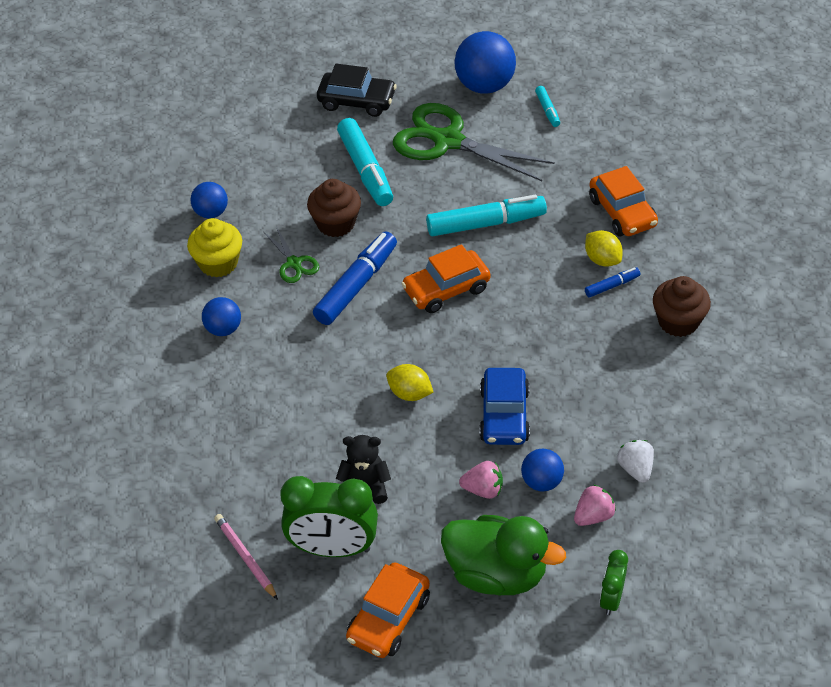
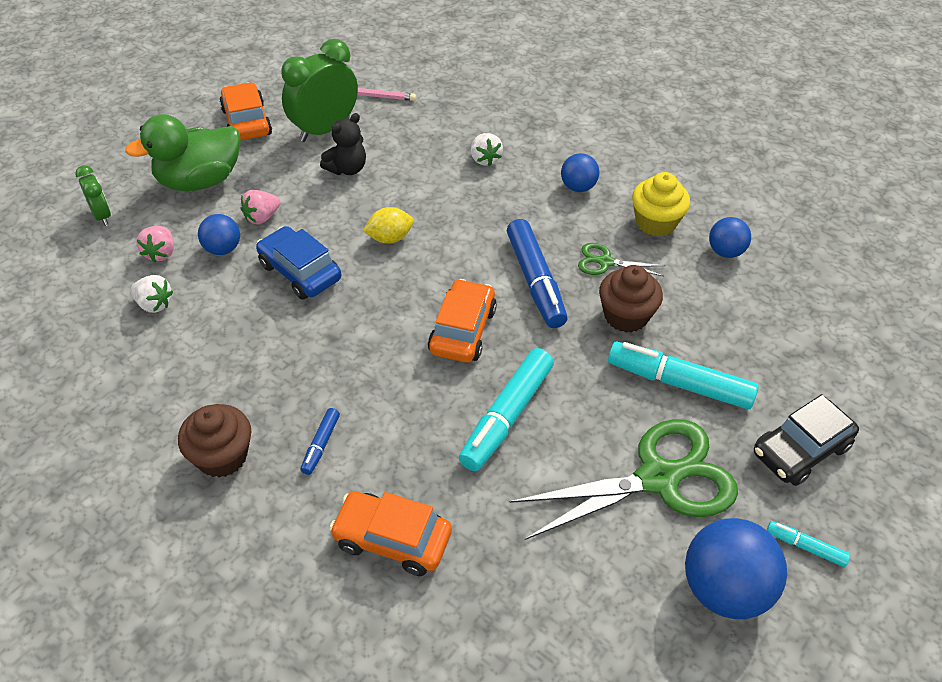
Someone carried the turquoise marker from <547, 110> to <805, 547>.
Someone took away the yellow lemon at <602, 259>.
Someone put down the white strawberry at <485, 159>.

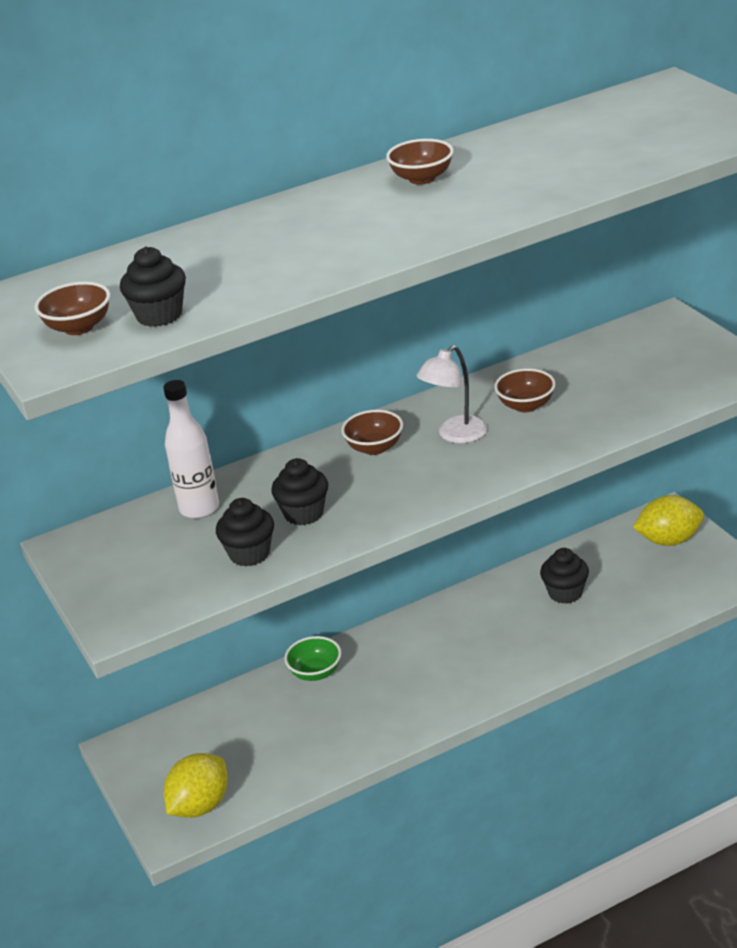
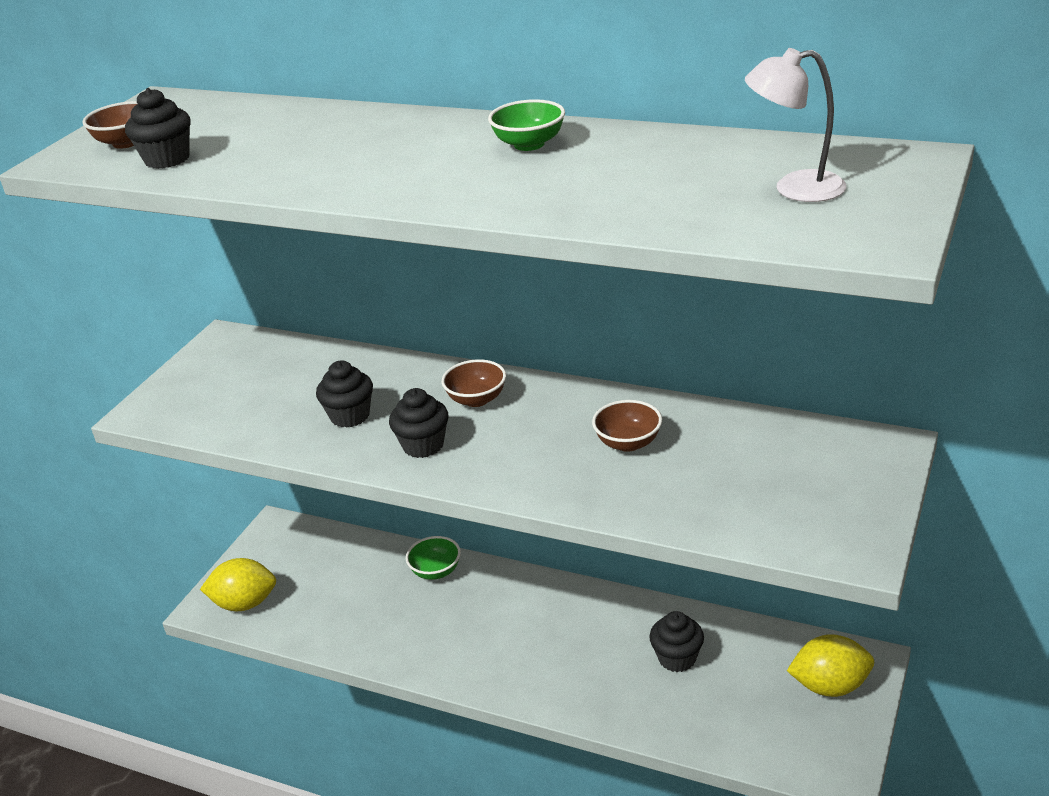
Someone repainted the brown bowl at <422, 178>, which became the green bowl at <529, 144>.
Someone carried the white lamp from <455, 435> to <795, 188>.
Someone took away the white bottle at <199, 508>.
Someone rotated the yellow lemon at <669, 540> by 45 degrees counterclockwise.
Someone carried the black cupcake from <249, 554> to <423, 445>.

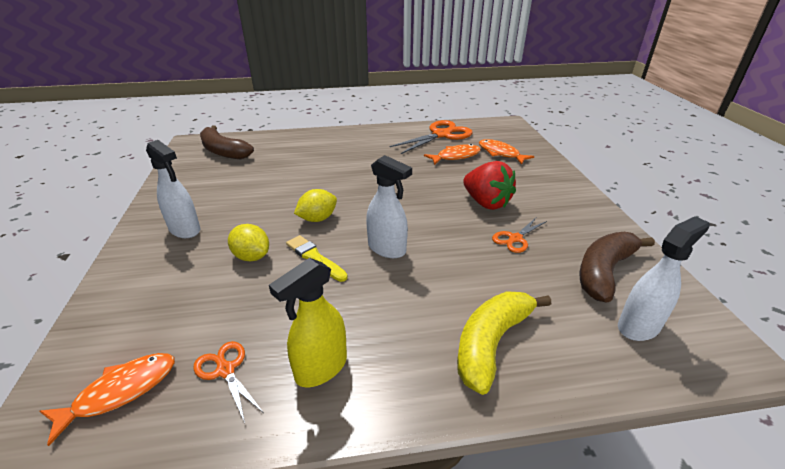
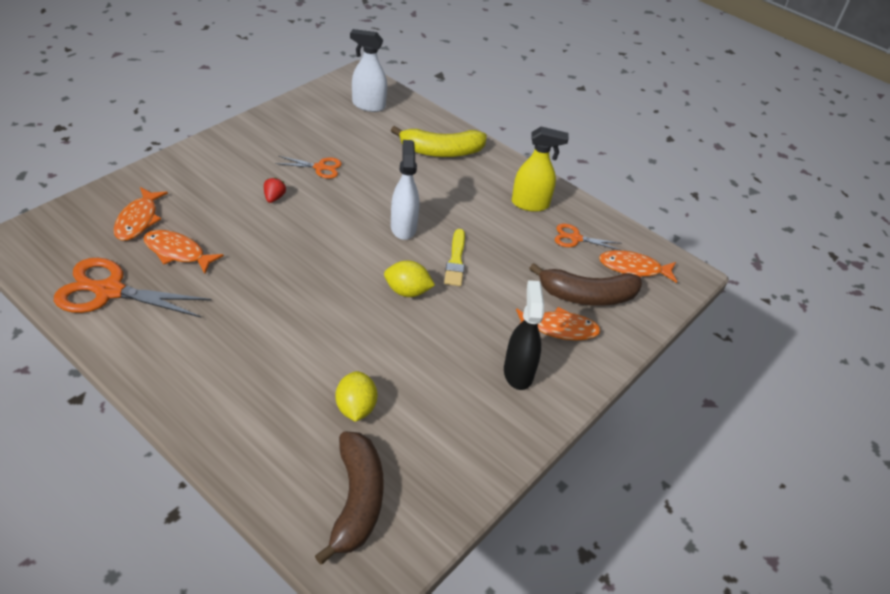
Someone repainted the white spray bottle at <185, 230>, which became the black spray bottle at <518, 372>.
Someone scaled the red strawberry at <486, 203> by 0.44.
Someone carried the yellow lemon from <252, 256> to <356, 408>.
Someone carried the brown banana from <604, 272> to <587, 296>.
Someone rotated the orange scissors at <225, 370> by 90 degrees clockwise.
Someone put down the orange fish at <559, 329>.

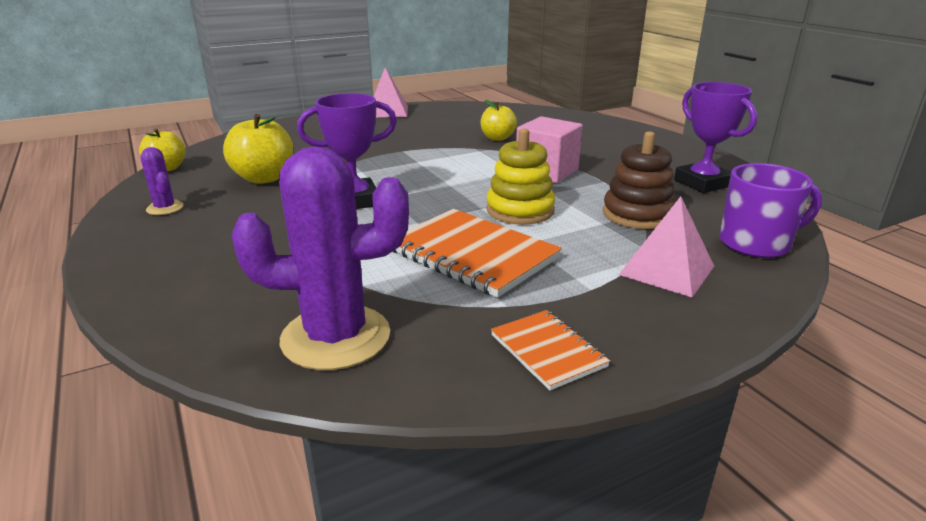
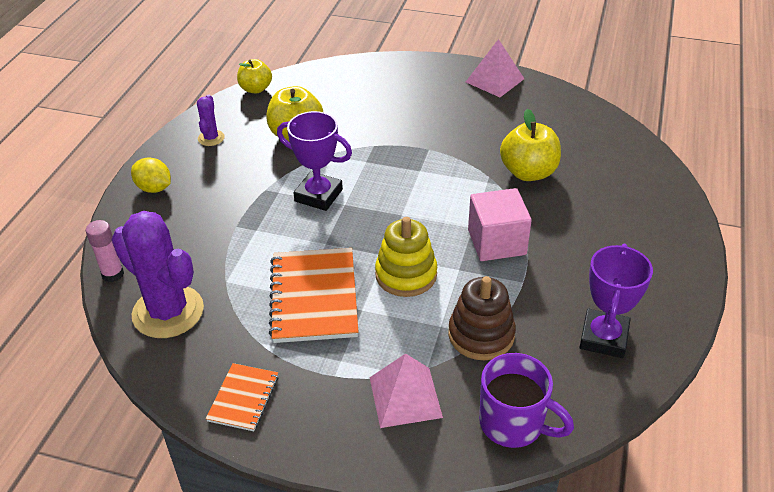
Someone scaled the yellow apple at <497, 138> by 1.52.
Someone put down the yellow lemon at <154, 188>.
Someone put down the pink glue stick at <113, 274>.

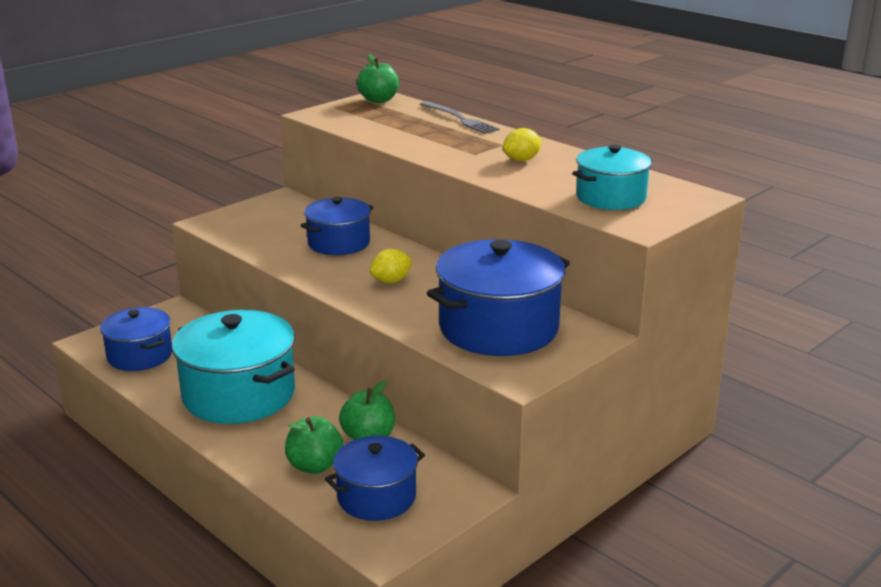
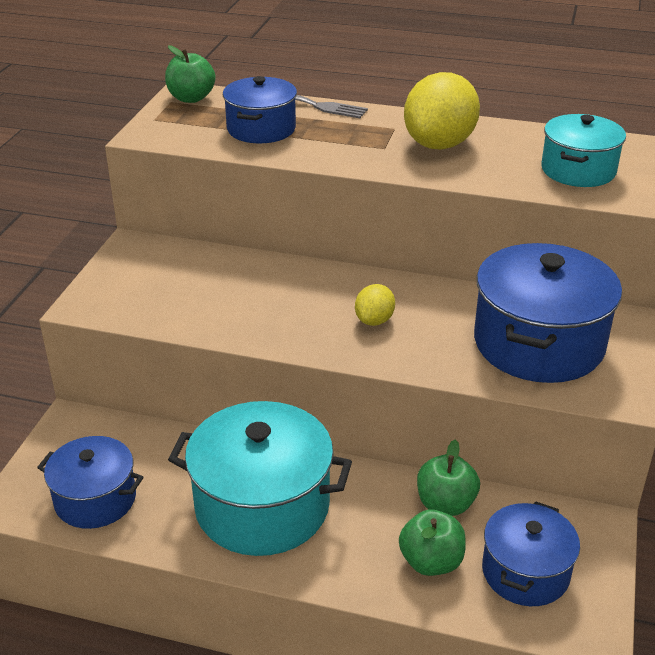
Someone scaled the yellow lemon at <521, 160> by 2.00.
Someone carried the blue pot from <339, 243> to <261, 129>.

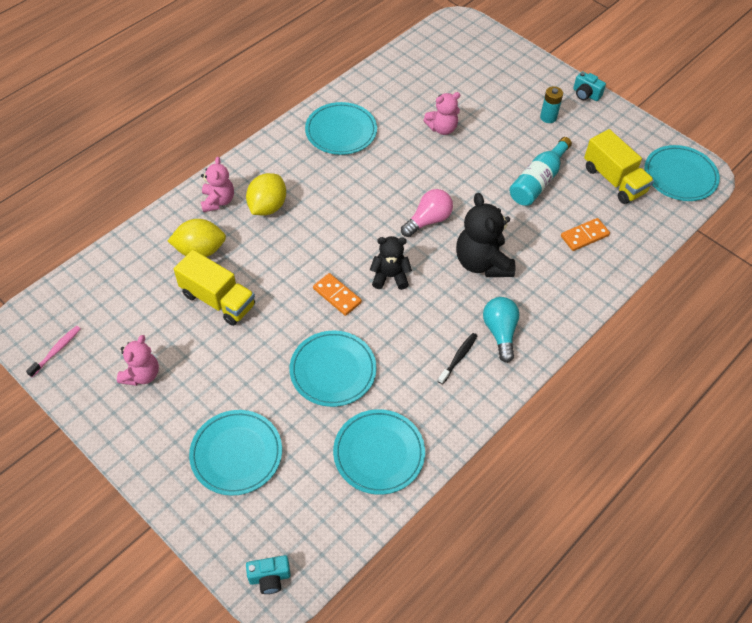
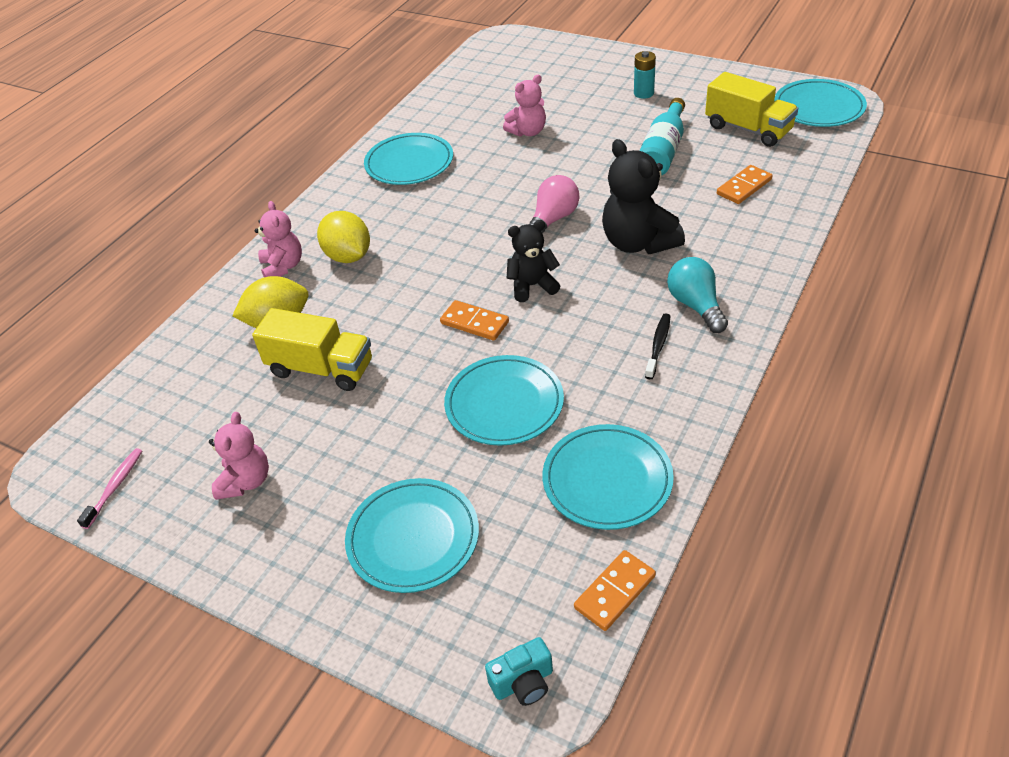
Someone took away the turquoise camera at <586, 94>.
Someone rotated the yellow lemon at <267, 207> by 45 degrees counterclockwise.
Someone put down the orange domino at <614, 592>.

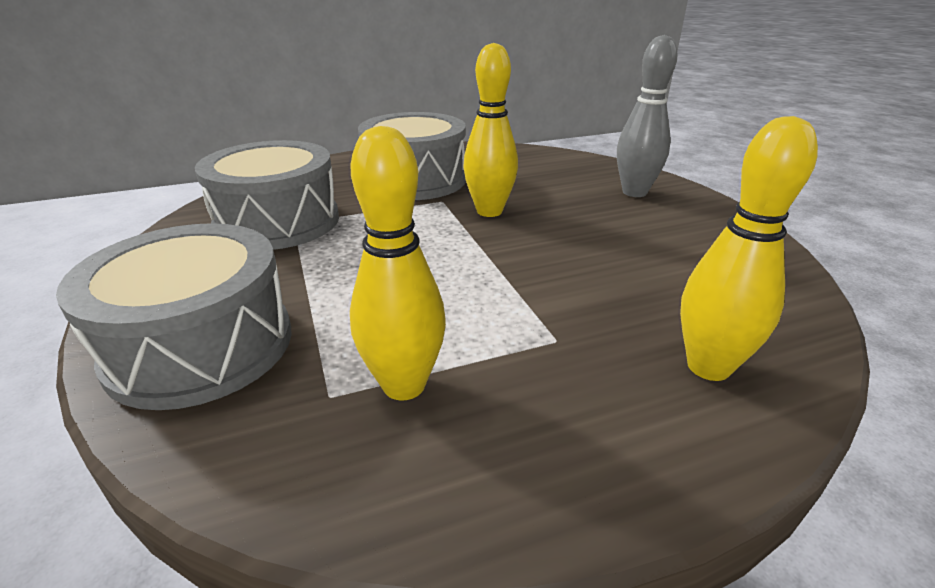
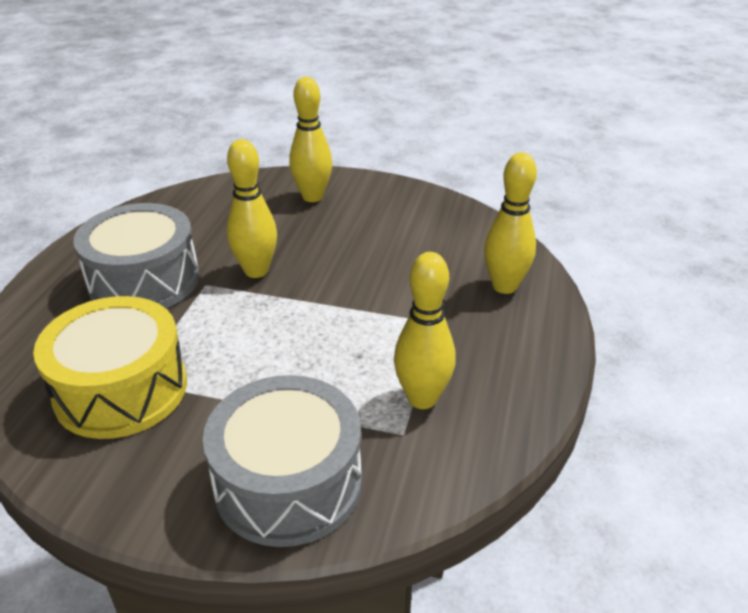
Someone repainted the grey bowling pin at <634, 192>, which became the yellow bowling pin at <312, 197>.
Someone repainted the grey drum at <278, 221>, which became the yellow drum at <121, 389>.

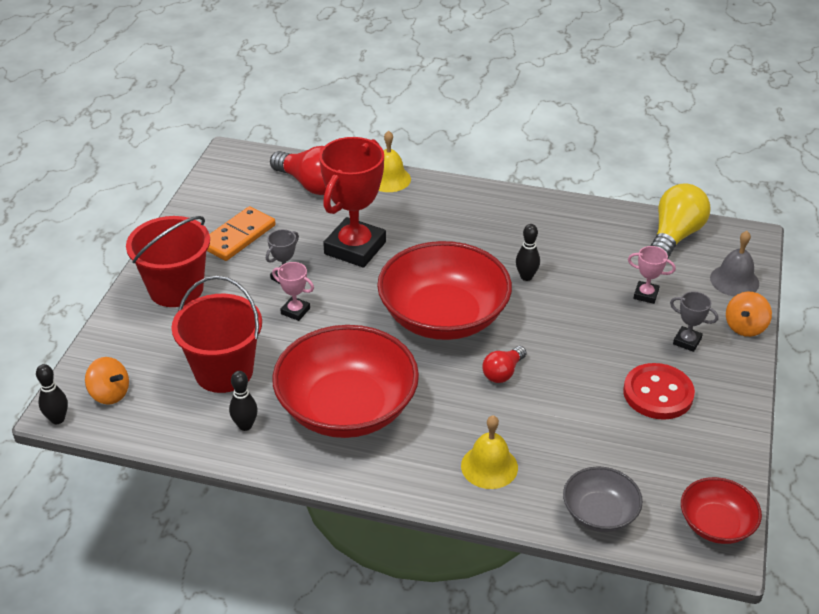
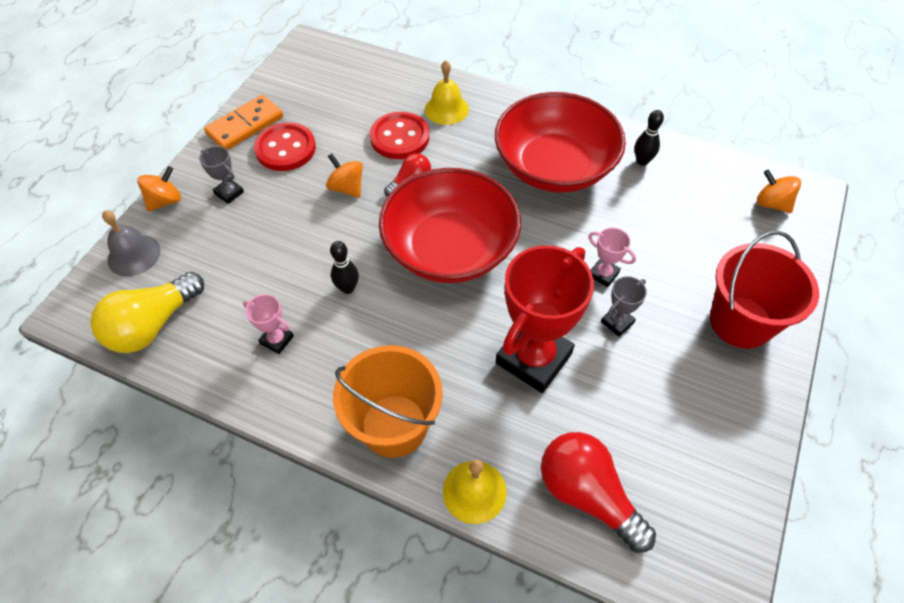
Someone carried the orange domino from <238, 236> to <245, 125>.
Someone carried the pink trophy from <645, 295> to <277, 340>.
Someone took away the red bucket at <224, 371>.
Someone took away the black bowling pin at <57, 419>.
Someone took away the grey bowl at <599, 513>.
Someone took away the red bowl at <716, 524>.
Someone put down the red button at <400, 137>.
Someone put down the orange spinning top at <347, 188>.
Someone put down the orange bucket at <394, 425>.

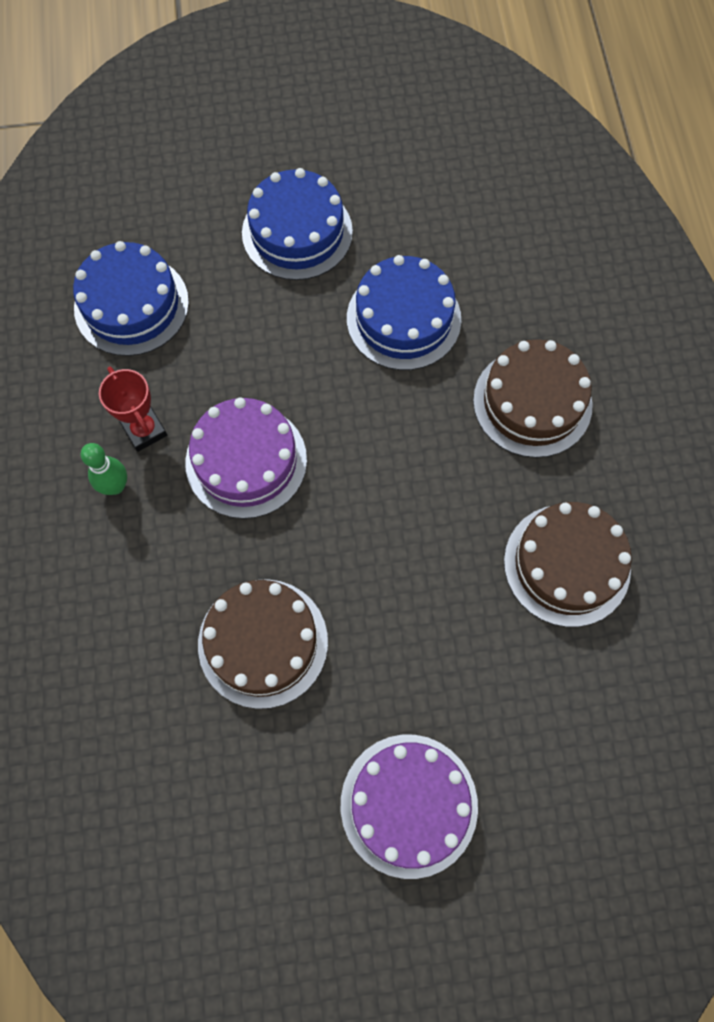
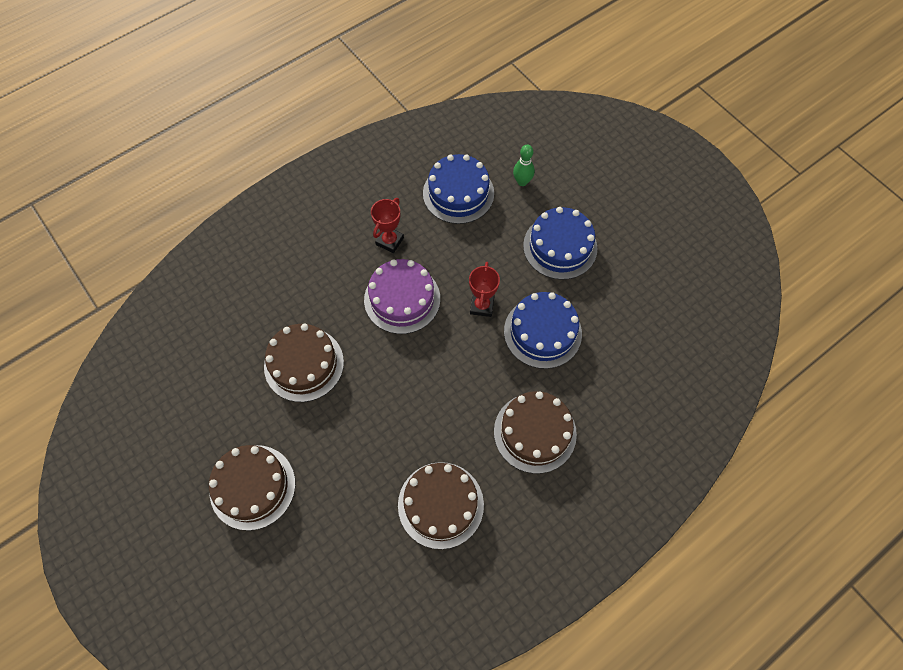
Someone carried the green bowling pin from <115, 486> to <522, 182>.
Someone repainted the purple cake at <409, 805>, which became the brown cake at <252, 487>.
Someone put down the red trophy at <482, 306>.

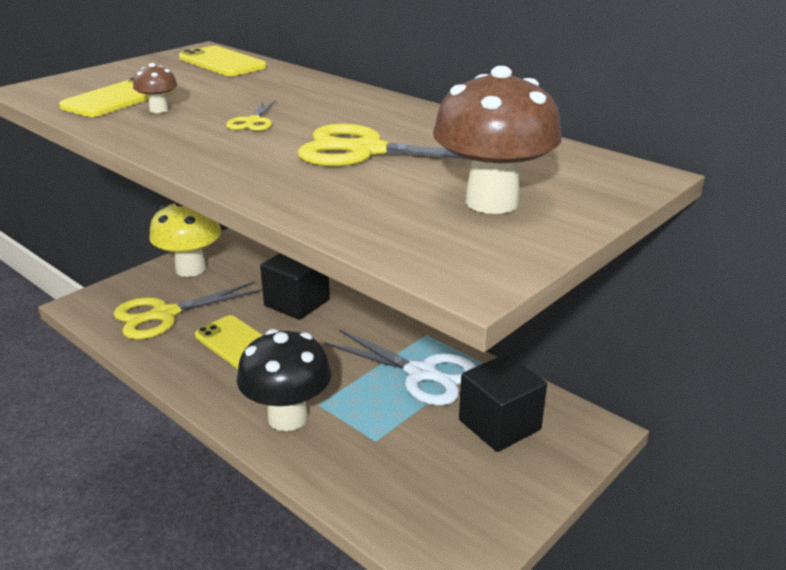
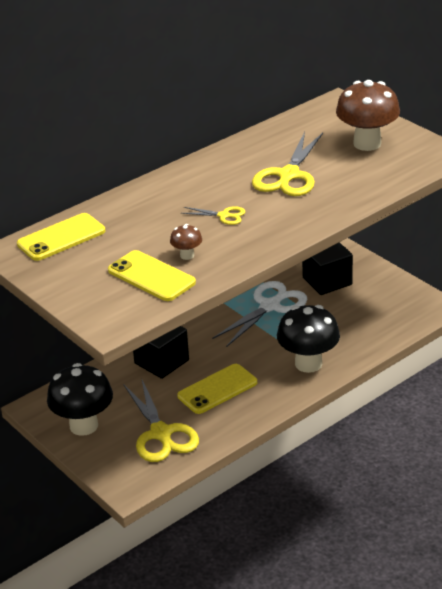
Someone repainted the yellow mushroom at <191, 269>, which became the black mushroom at <84, 426>.

